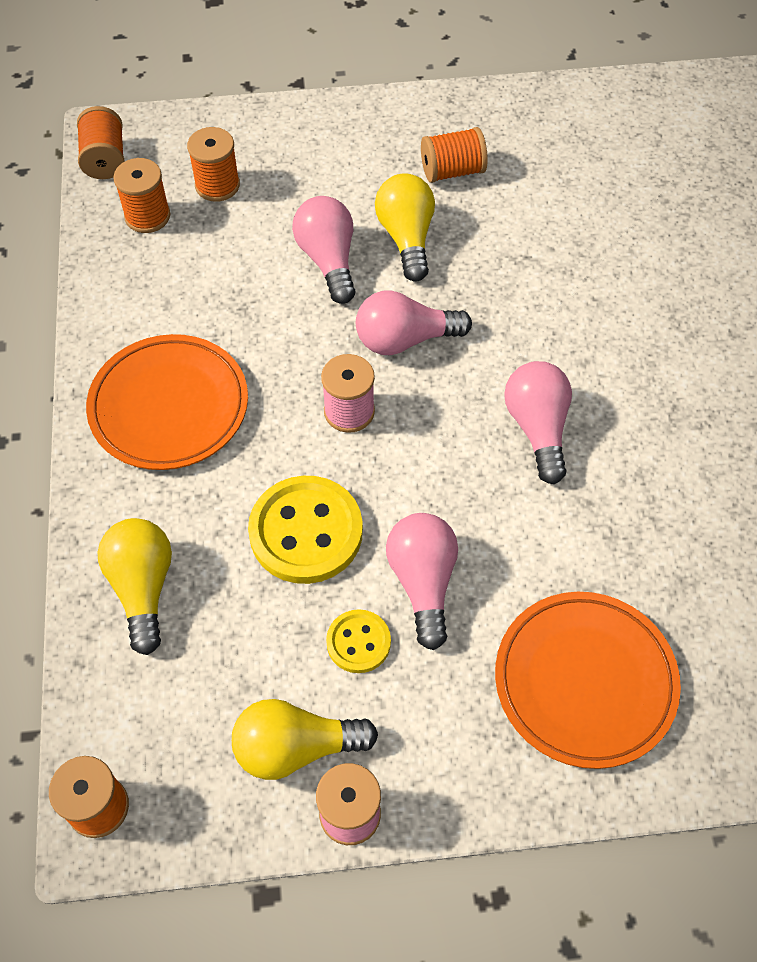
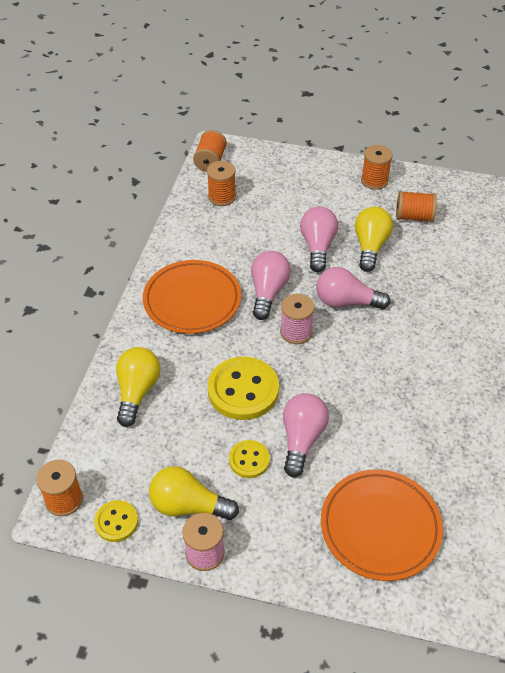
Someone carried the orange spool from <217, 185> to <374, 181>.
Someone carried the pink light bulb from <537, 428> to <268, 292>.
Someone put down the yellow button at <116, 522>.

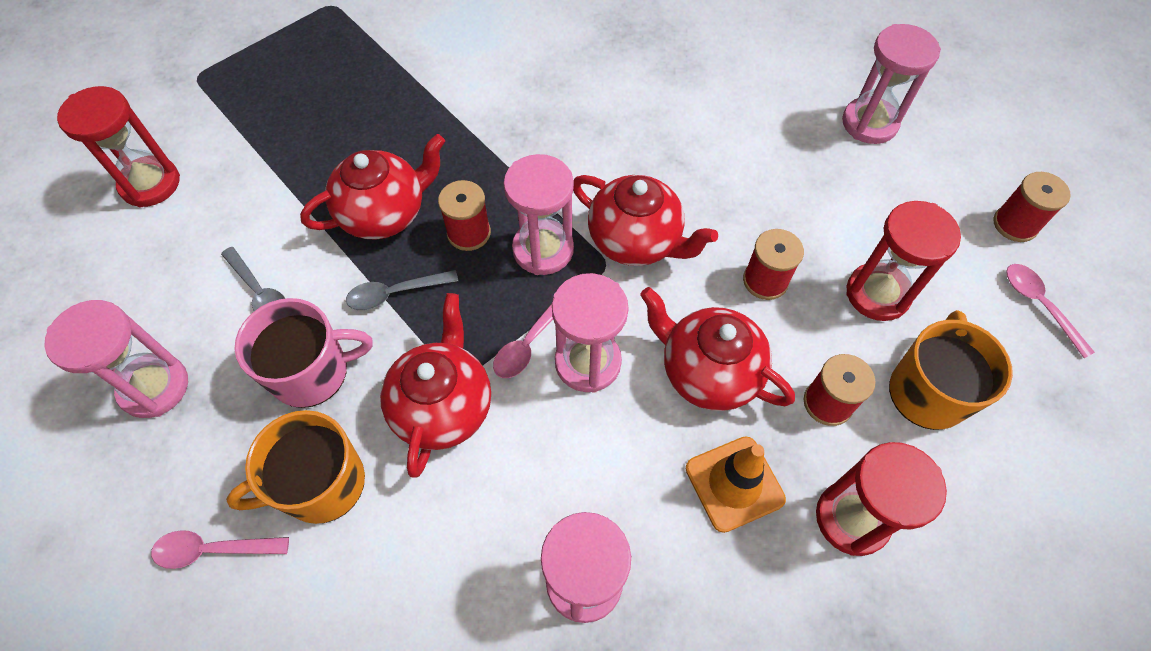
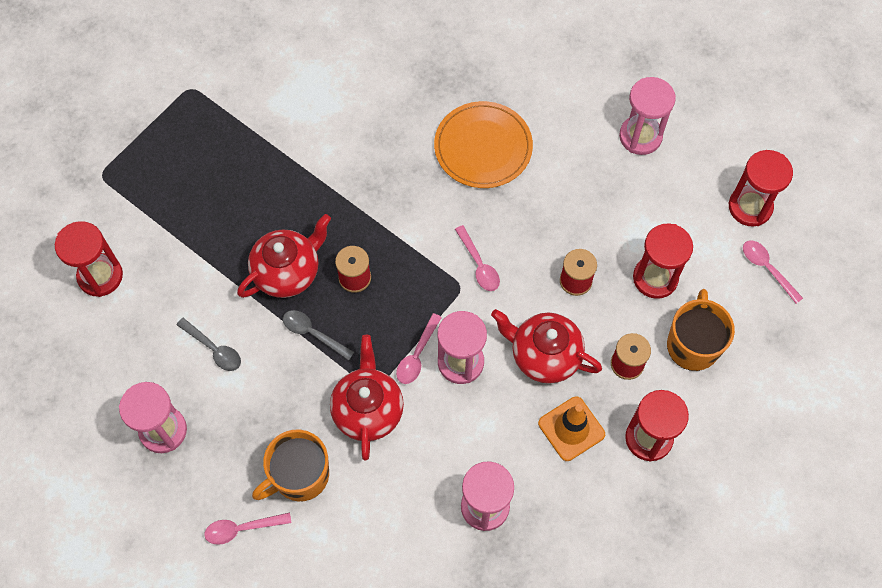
Someone took away the pink hourglass at <543, 249>.
Someone swapped the red spool at <1015, 224> for the red hourglass at <750, 207>.
Someone swapped the red teapot at <636, 241> for the pink spoon at <479, 264>.
Someone rotated the grey spoon at <395, 293> by 60 degrees clockwise.
Someone took away the pink mug at <312, 372>.
Someone put down the orange plate at <483, 147>.

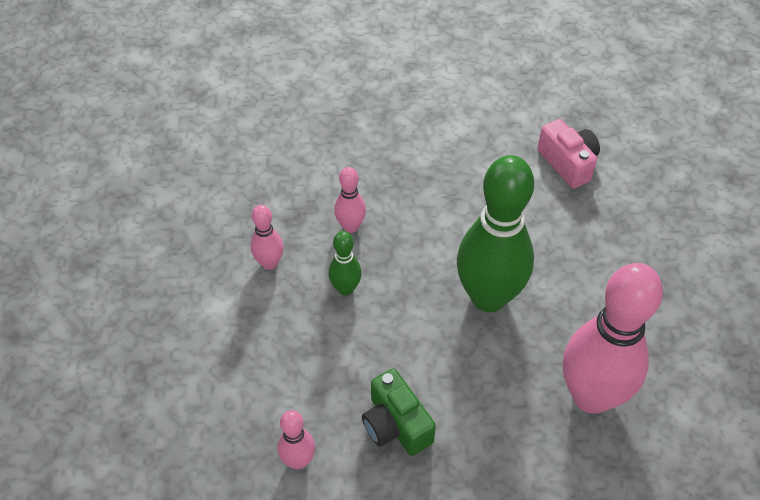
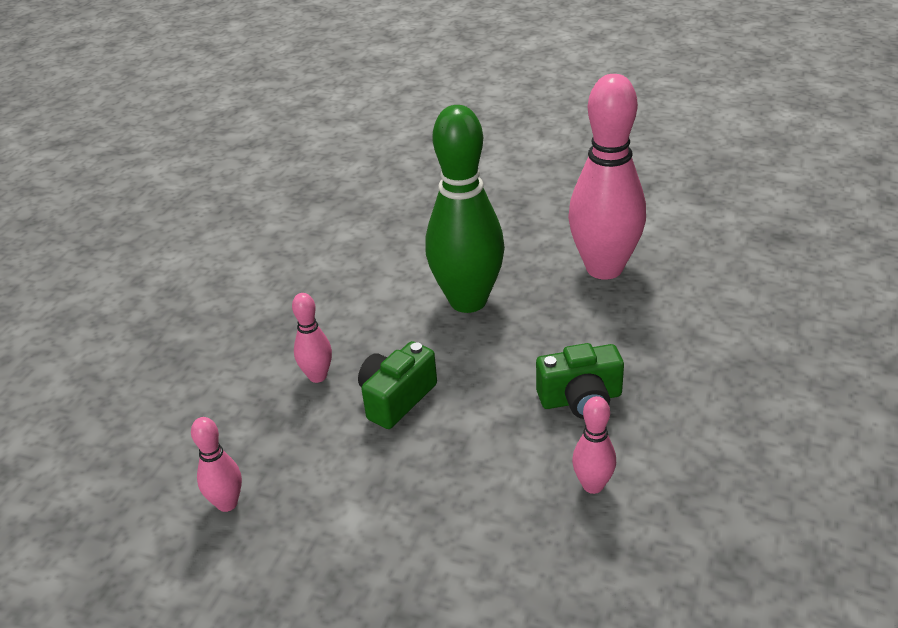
Someone took away the pink camera at <568, 163>.
Someone carried the pink bowling pin from <269, 263> to <227, 503>.
Someone swapped the green bowling pin at <345, 289> for the green camera at <396, 399>.

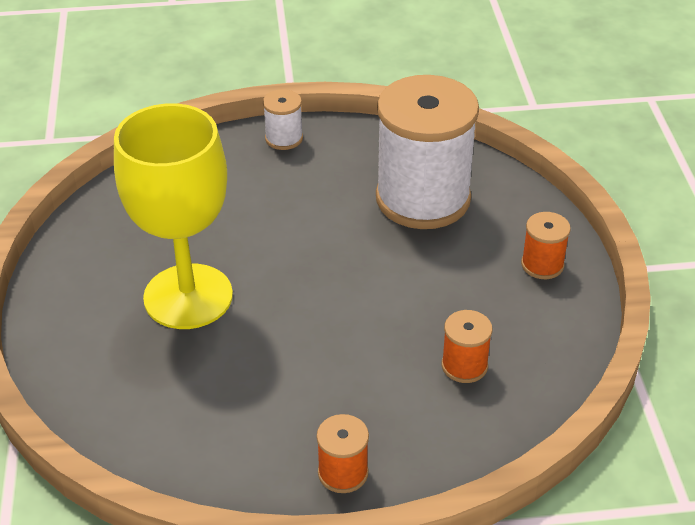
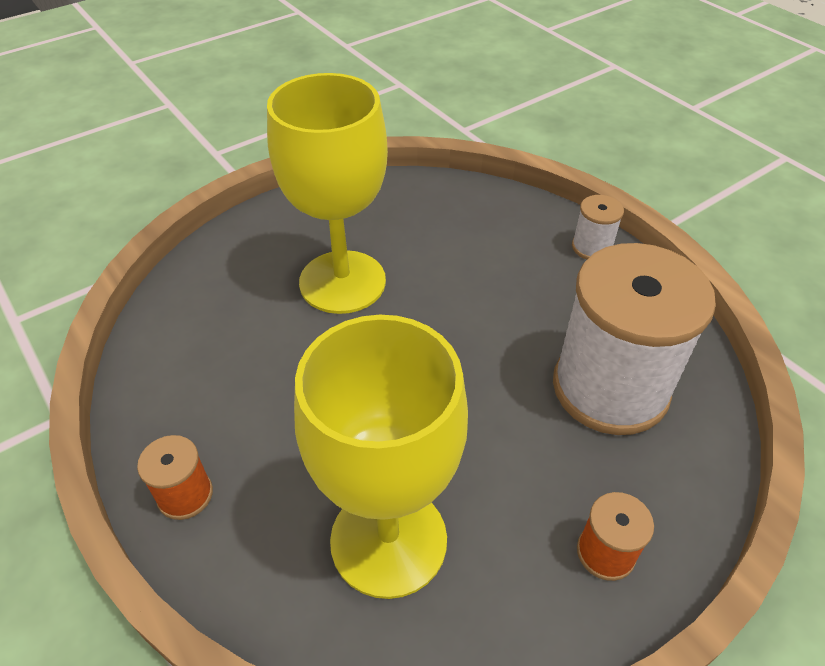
Someone swapped the orange spool at <464, 366> for the yellow goblet at <388, 540>.

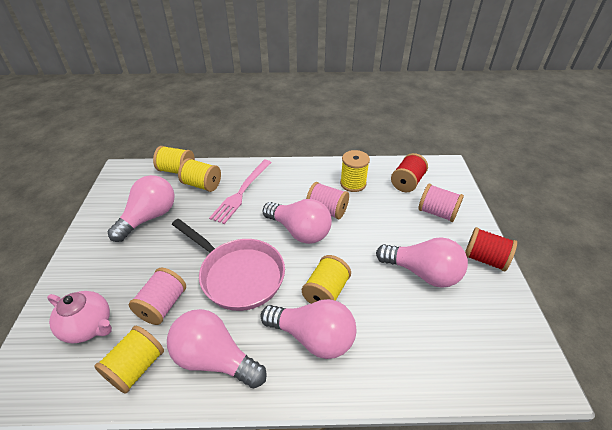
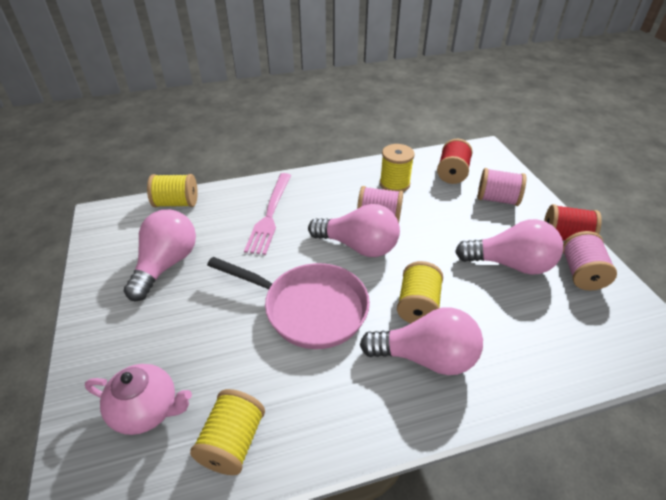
Someone took away the yellow spool at <202, 185>.
Someone carried the pink spool from <163, 305> to <581, 273>.
Someone took away the pink light bulb at <214, 359>.

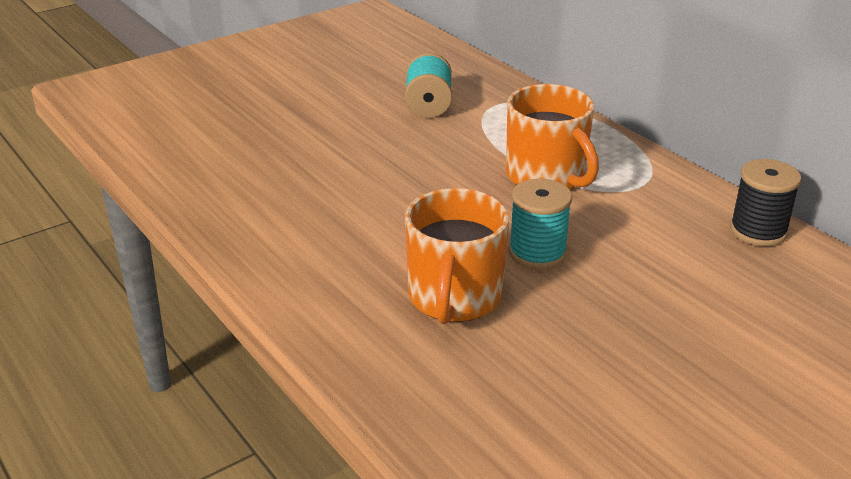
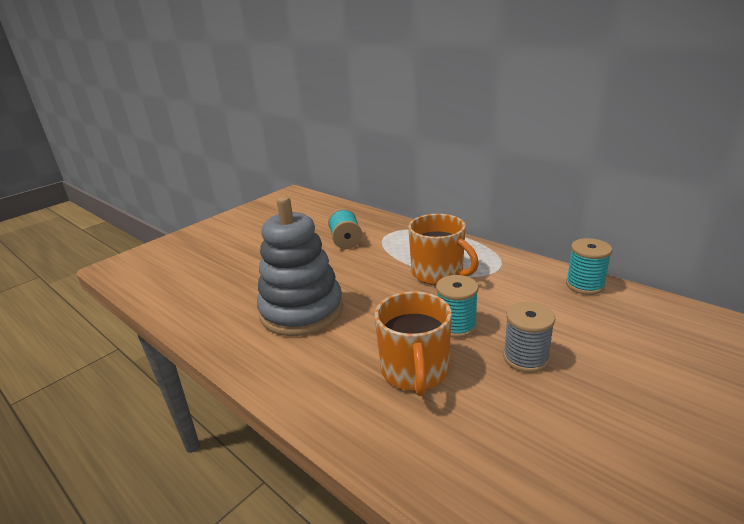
Someone repainted the black spool at <758, 231>, which became the turquoise spool at <584, 285>.
Someone put down the grey stacking toy at <302, 311>.
Someone put down the grey spool at <525, 358>.

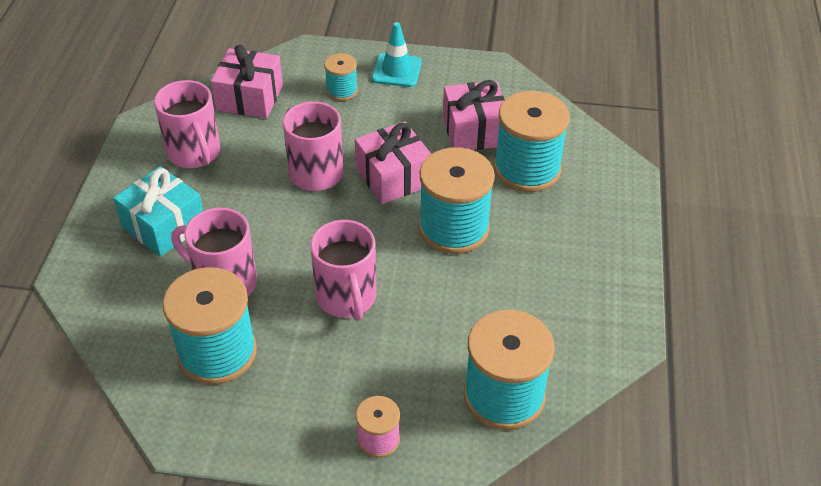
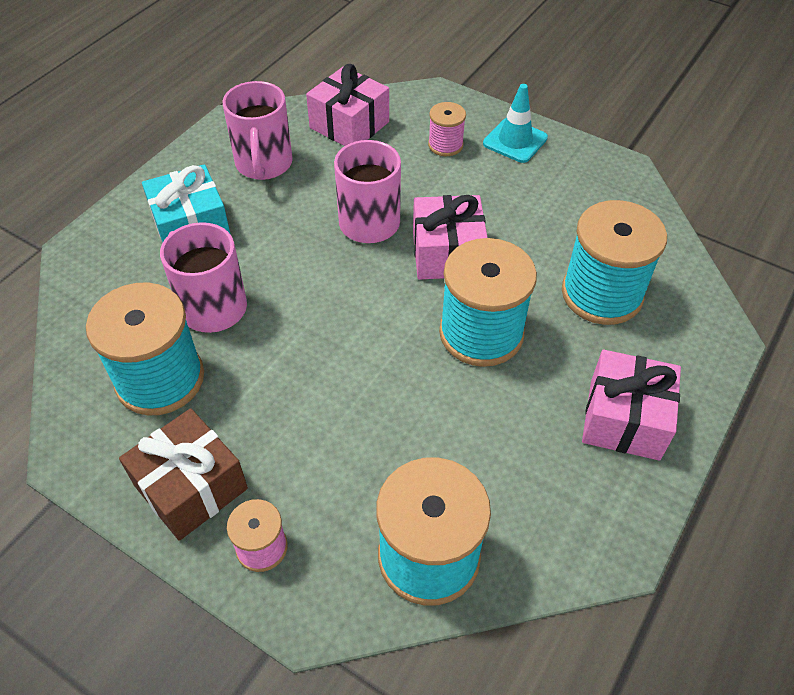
Someone repainted the turquoise spool at <342, 90>, which became the pink spool at <445, 145>.
Someone carried the pink gift from <474, 131> to <624, 419>.
Someone took away the pink mug at <347, 298>.
Someone put down the brown gift at <191, 487>.

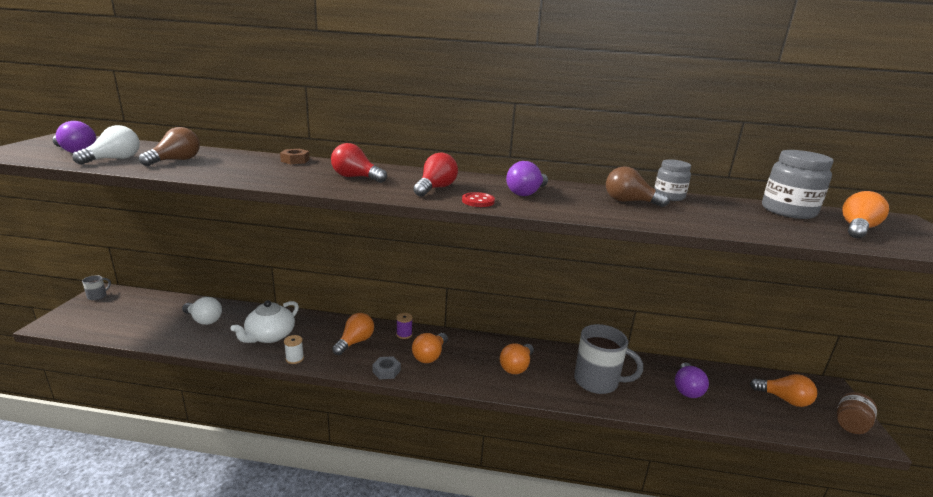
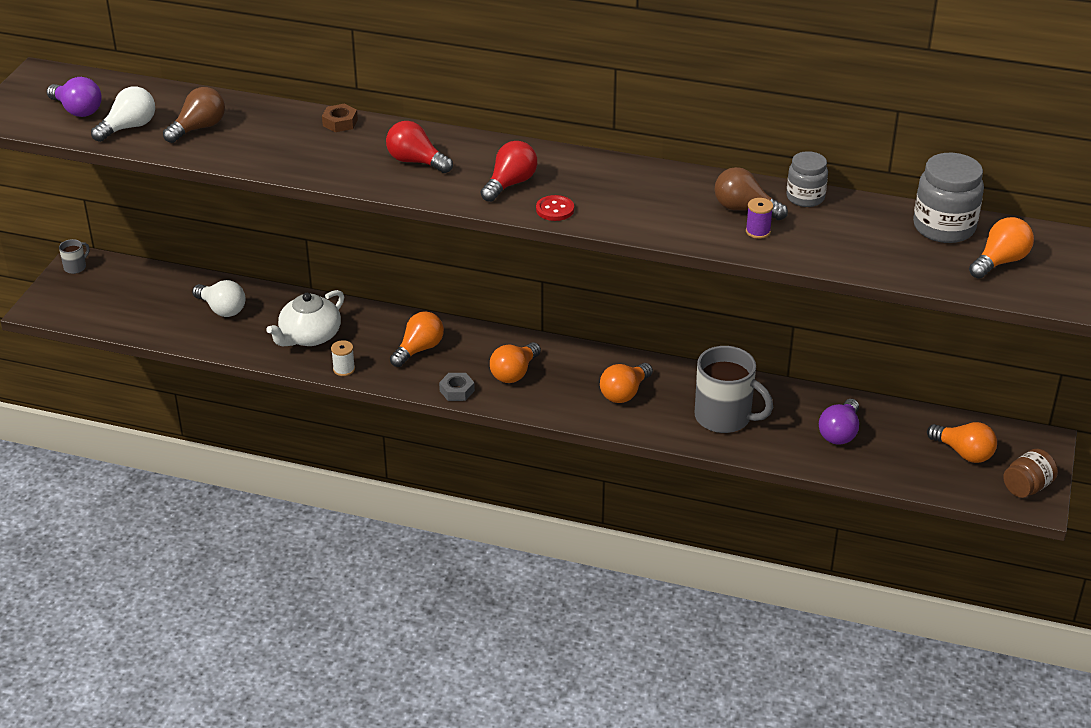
Someone took away the purple light bulb at <526, 193>.
Someone carried the purple spool from <404, 334> to <758, 231>.

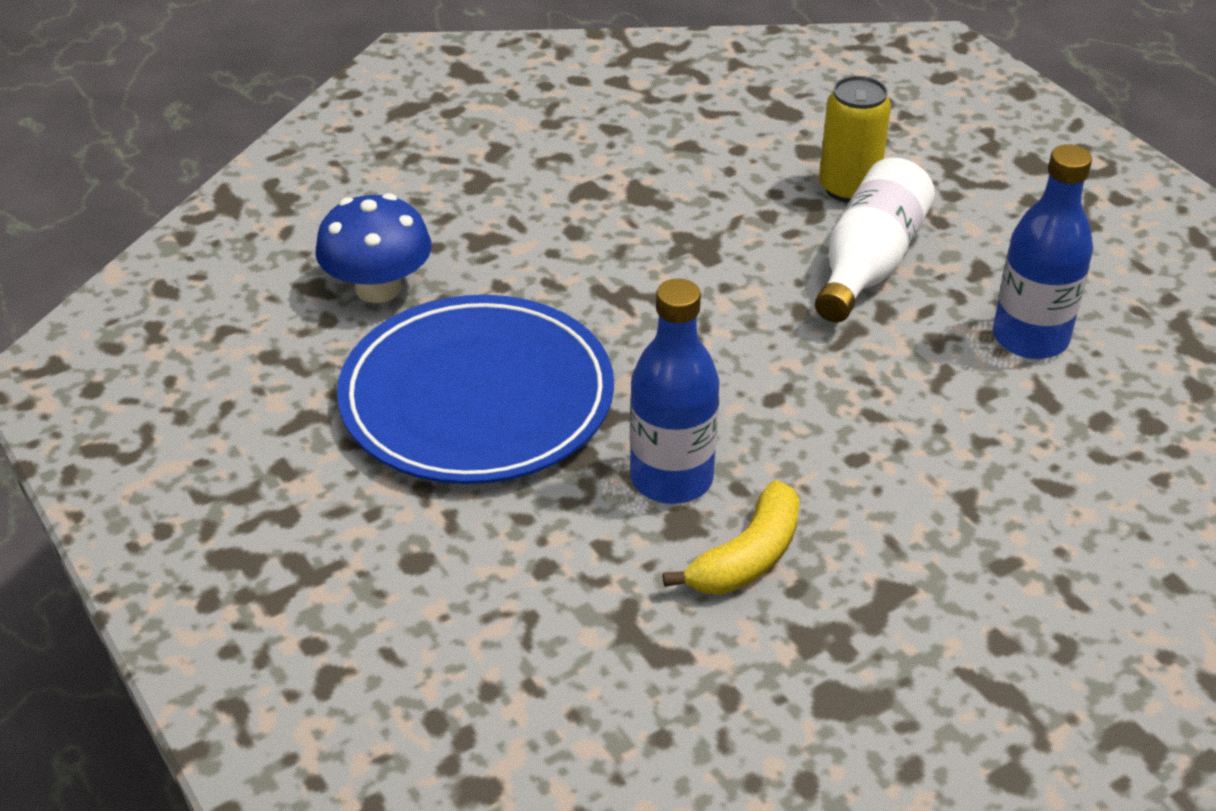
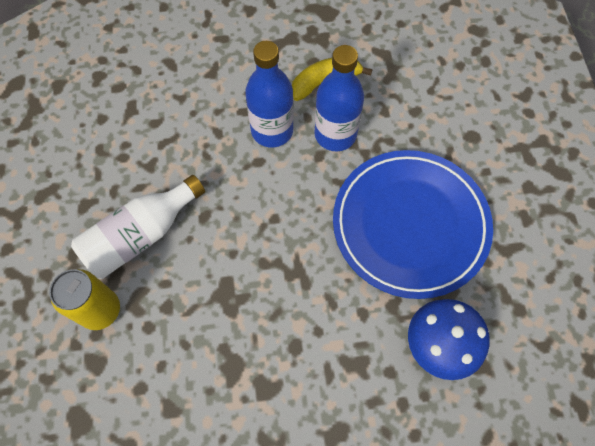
Someone carried the blue bottle from <1030, 338> to <272, 130>.

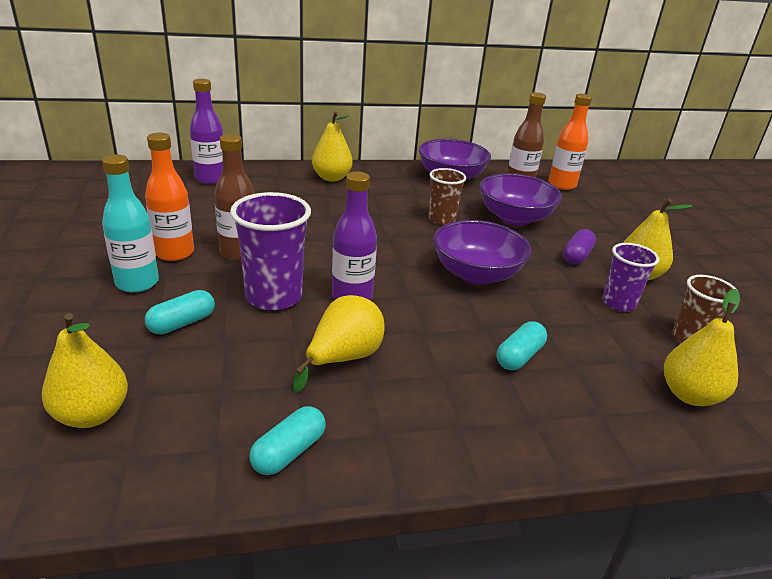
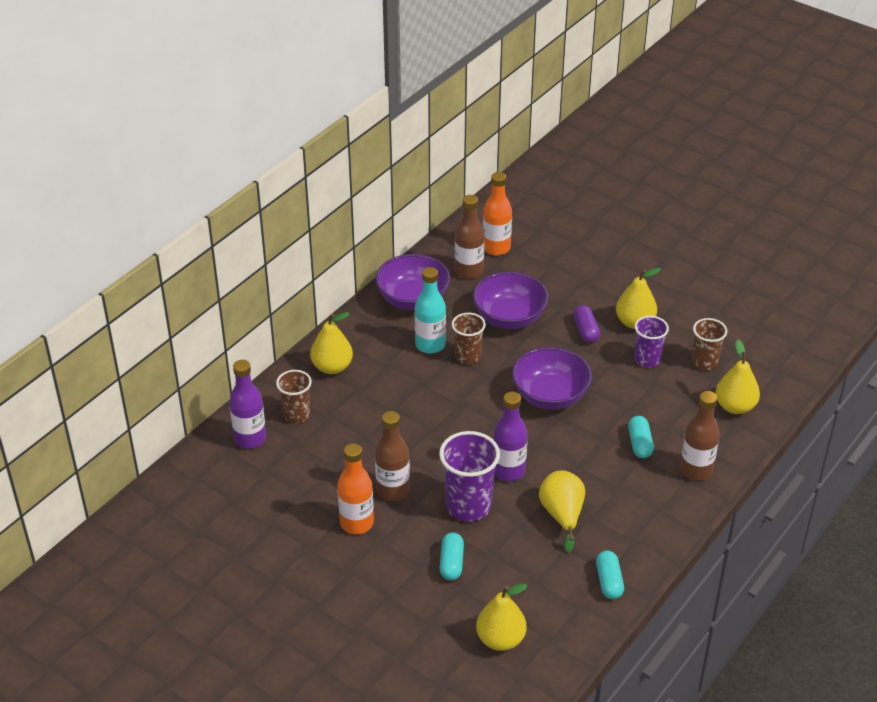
Someone carried the turquoise bottle from <137, 283> to <430, 345>.
Someone put down the brown cup at <296, 415>.
Someone put down the brown bottle at <696, 470>.

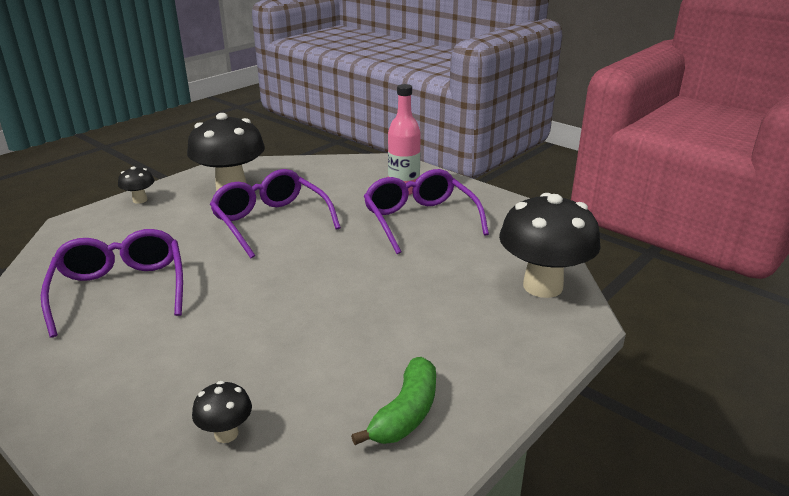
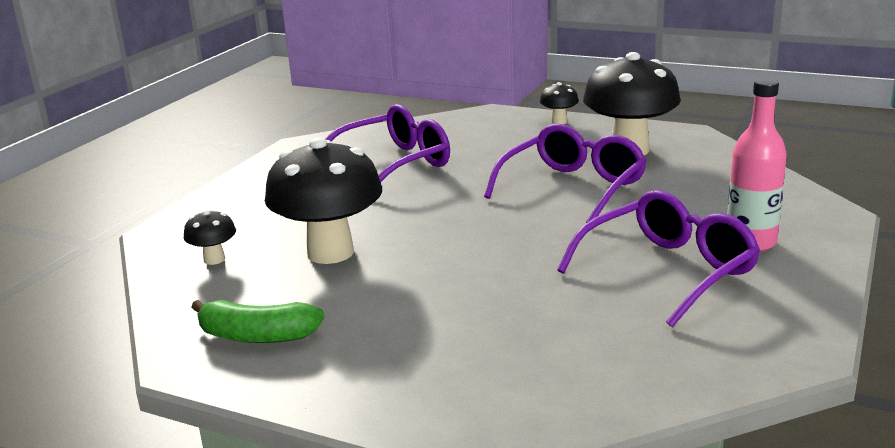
Someone carried the black mushroom from <542, 286> to <330, 252>.

